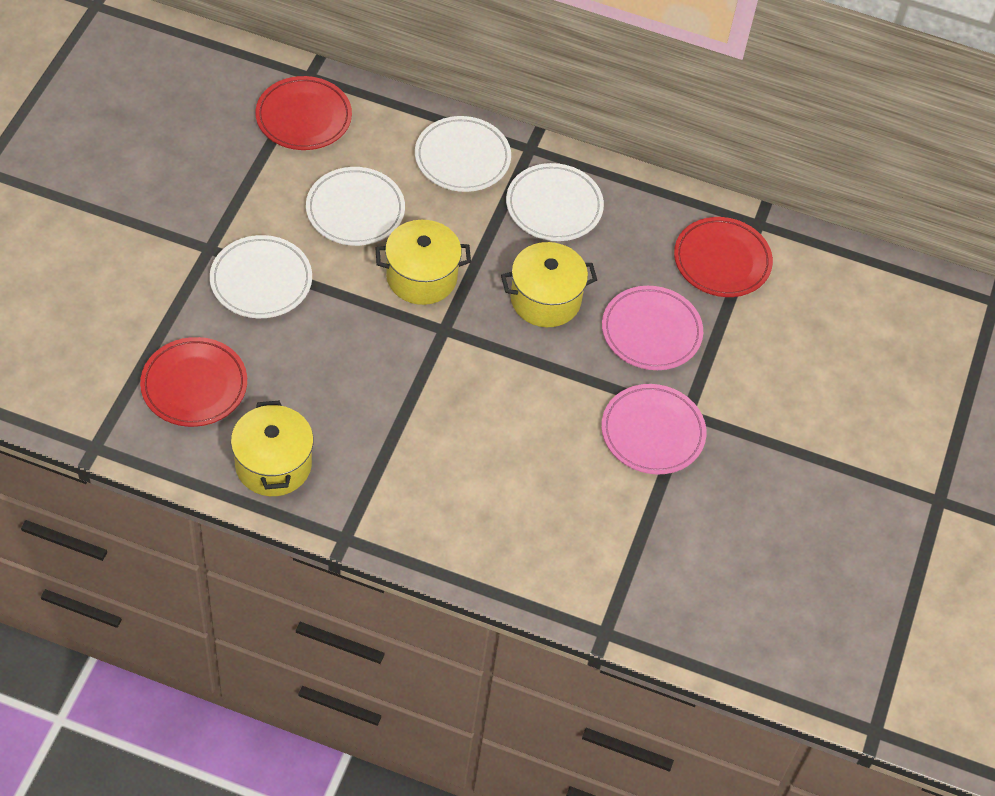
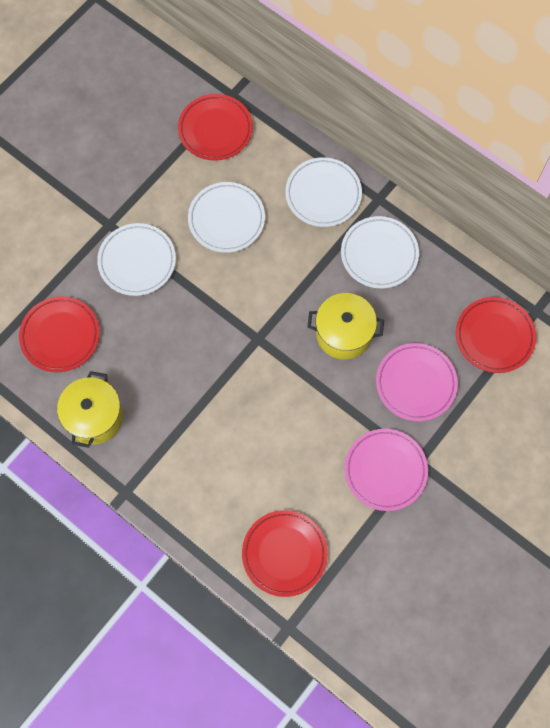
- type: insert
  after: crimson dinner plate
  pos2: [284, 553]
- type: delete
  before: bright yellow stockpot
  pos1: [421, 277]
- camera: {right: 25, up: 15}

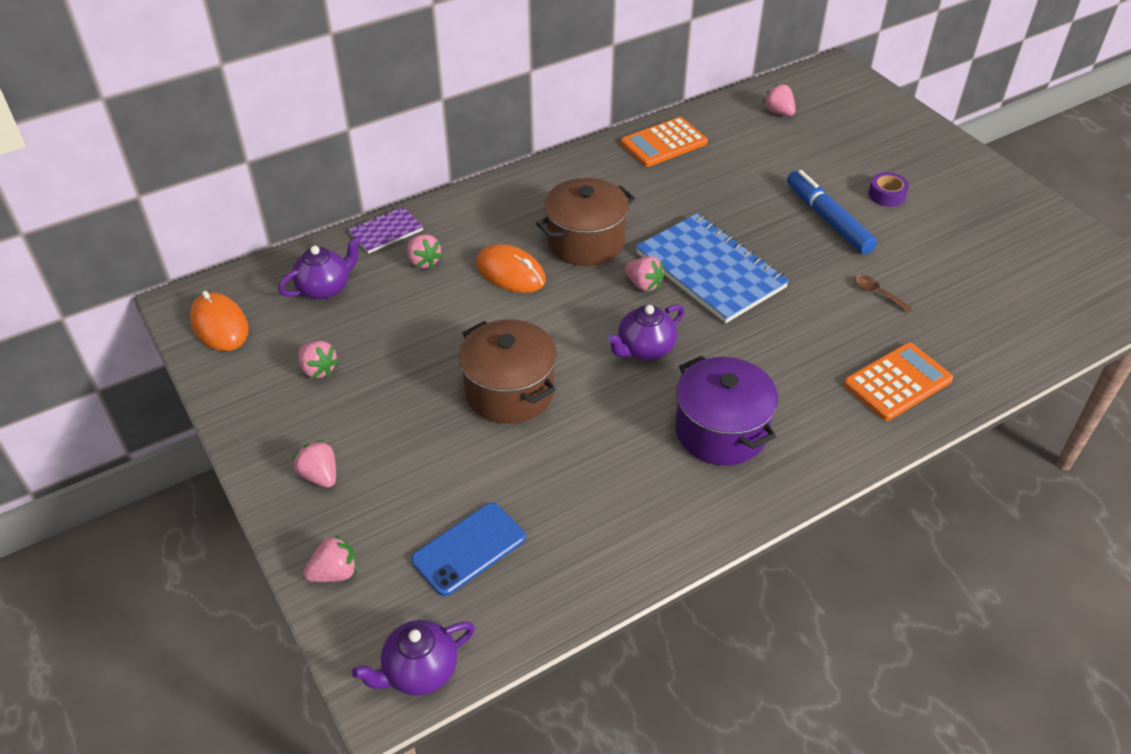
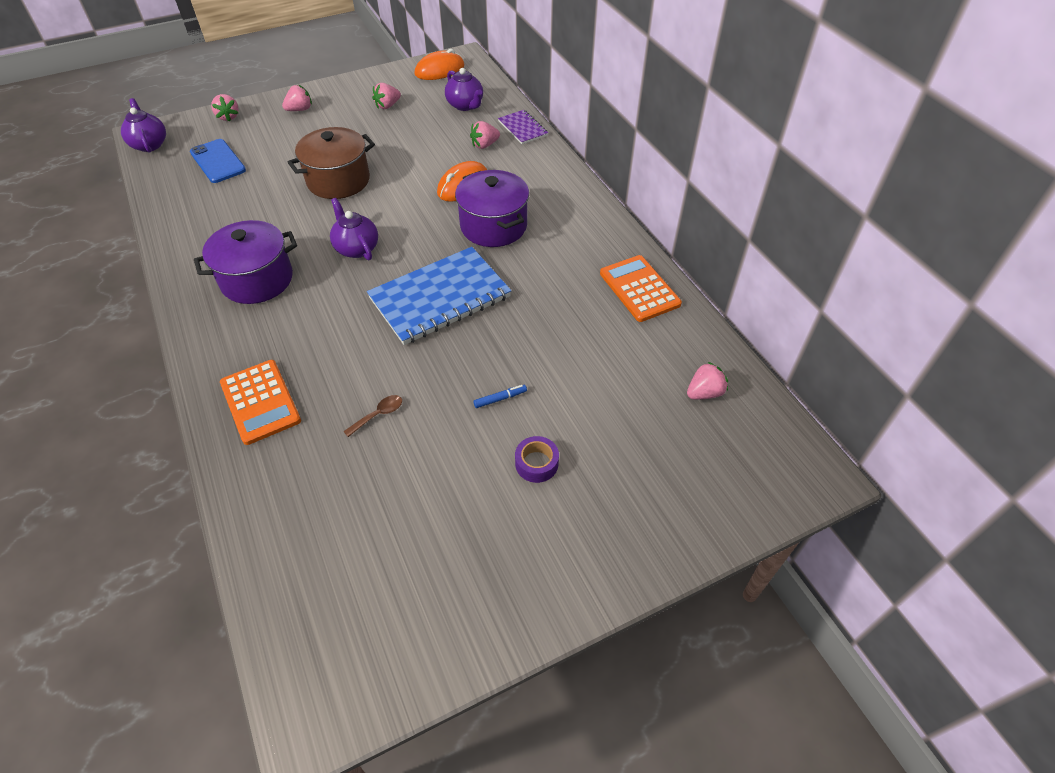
- type: recolor
  before: russet stockpot
  after: royal purple stockpot
  pos1: [585, 242]
  pos2: [493, 226]
- type: resize
  before: cobalt marker
  pos1: [828, 219]
  pos2: [500, 399]
  scale: 0.41
- type: delete
  before: pink berry
  pos1: [643, 284]
- camera: {right: 95, up: 5}

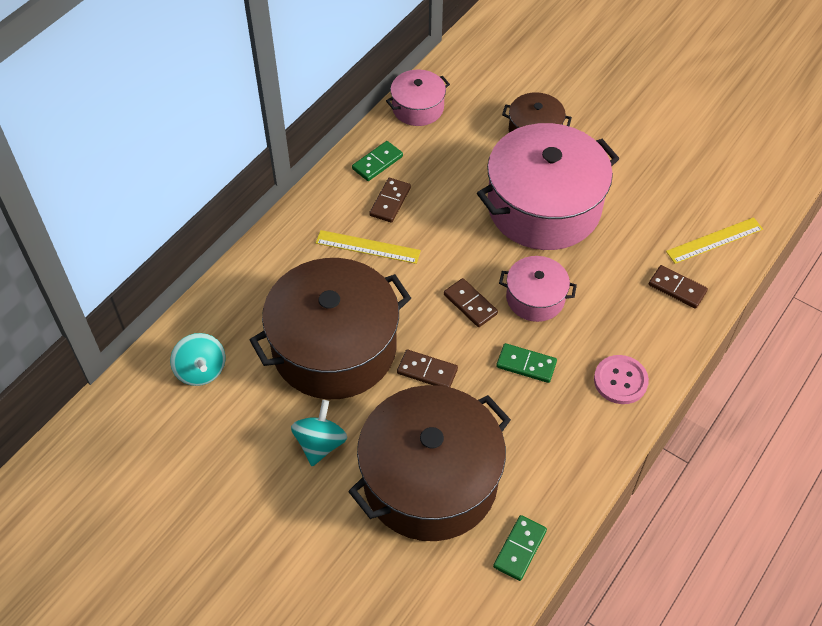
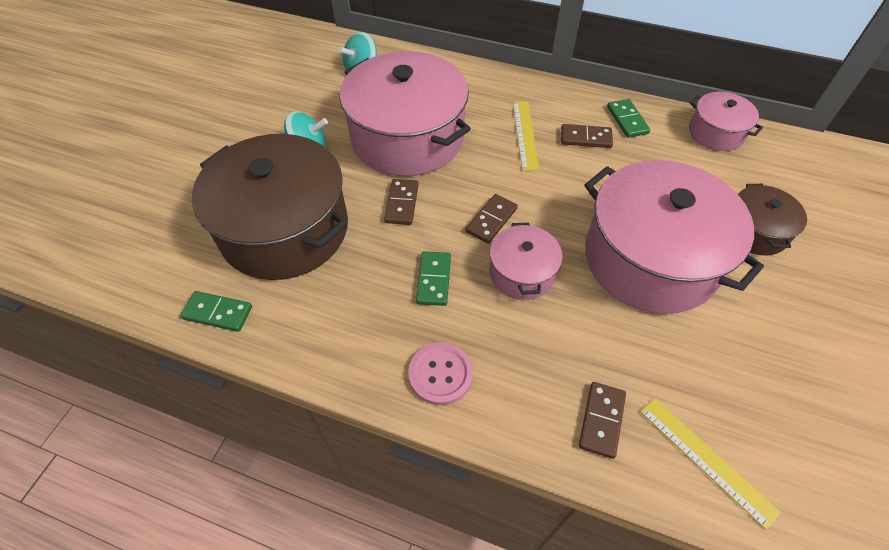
- type: recolor
  before: russet stockpot
  after: pink stockpot
  pos1: [334, 347]
  pos2: [407, 137]
- type: rotate
  before: green domino tile
  pos1: [377, 163]
  pos2: [627, 120]
  turn: 45
- camera: {right: 75, up: 0}

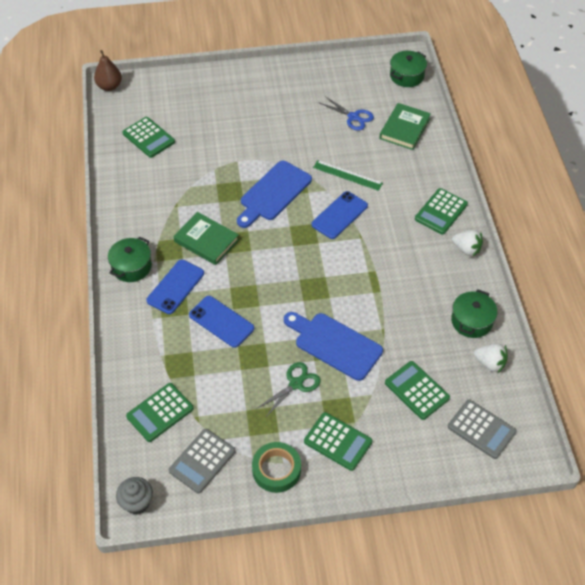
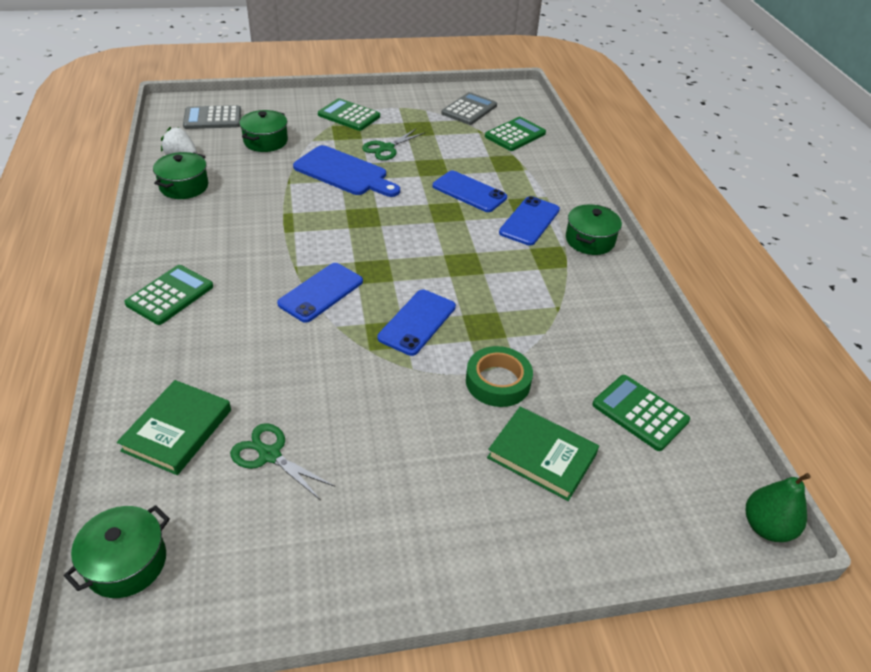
- type: rotate
  before: ash-grey calculator
  pos1: [481, 429]
  pos2: [212, 118]
  turn: -45
- type: recolor
  before: cobalt scissors
  after: green scissors
  pos1: [353, 117]
  pos2: [270, 455]
- type: replace
  before: green calculator
  after: green stockpot
  pos1: [417, 390]
  pos2: [265, 141]
- type: replace
  before: cobalt cutting board
  after: cobalt phone
  pos1: [273, 193]
  pos2: [417, 322]
- type: move
  before: green roll of tape
  pos1: [276, 470]
  pos2: [498, 382]
- type: move
  before: green hardback
  pos1: [206, 241]
  pos2: [542, 456]
- type: recolor
  before: russet pear fruit
  after: green pear fruit
  pos1: [109, 86]
  pos2: [766, 527]
- type: delete
  before: ash-grey fairy cake
  pos1: [137, 502]
- type: delete
  before: green measuring stick
  pos1: [347, 175]
- type: delete
  before: white berry
  pos1: [466, 249]
- camera: {right: 175, up: -10}

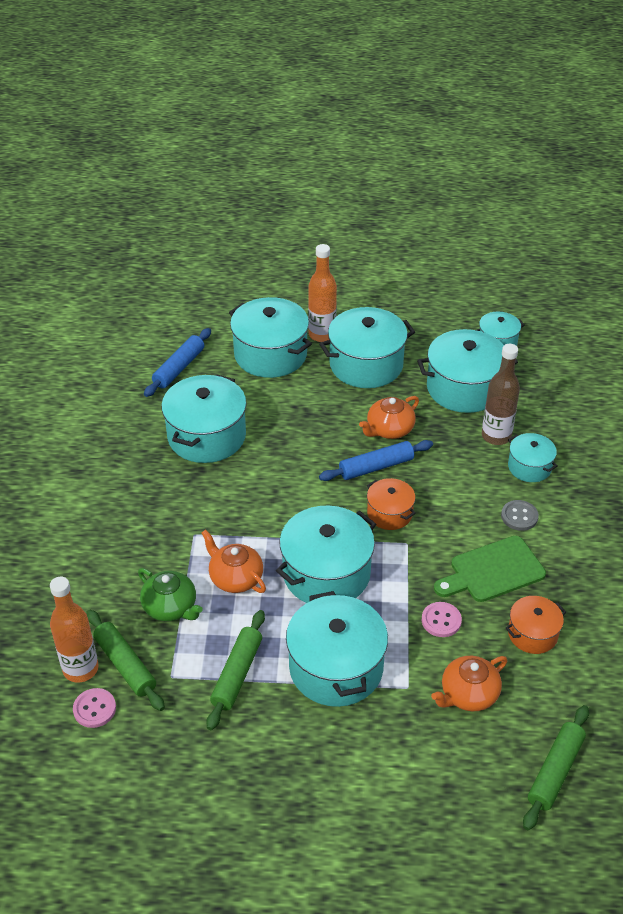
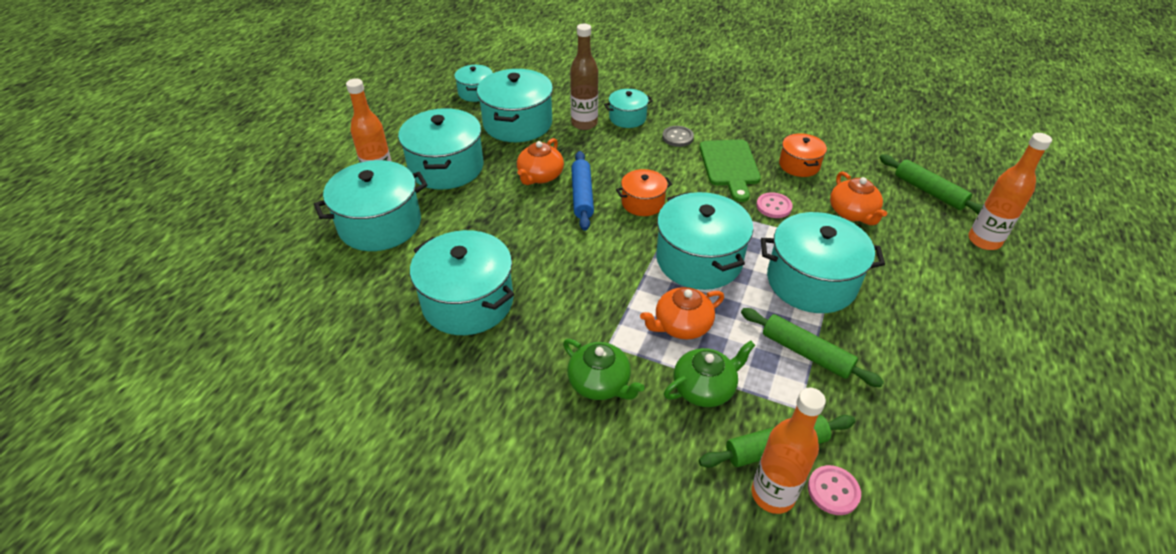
- type: rotate
  before: orange-coloured china teapot
  pos1: [389, 429]
  pos2: [540, 176]
  turn: 45
- type: insert
  after: green china teapot
  pos2: [600, 383]
- type: insert
  after: orange-coloured drink bottle
  pos2: [984, 241]
- type: delete
  before: cobalt rolling pin
  pos1: [179, 368]
- camera: {right: -70, up: 0}

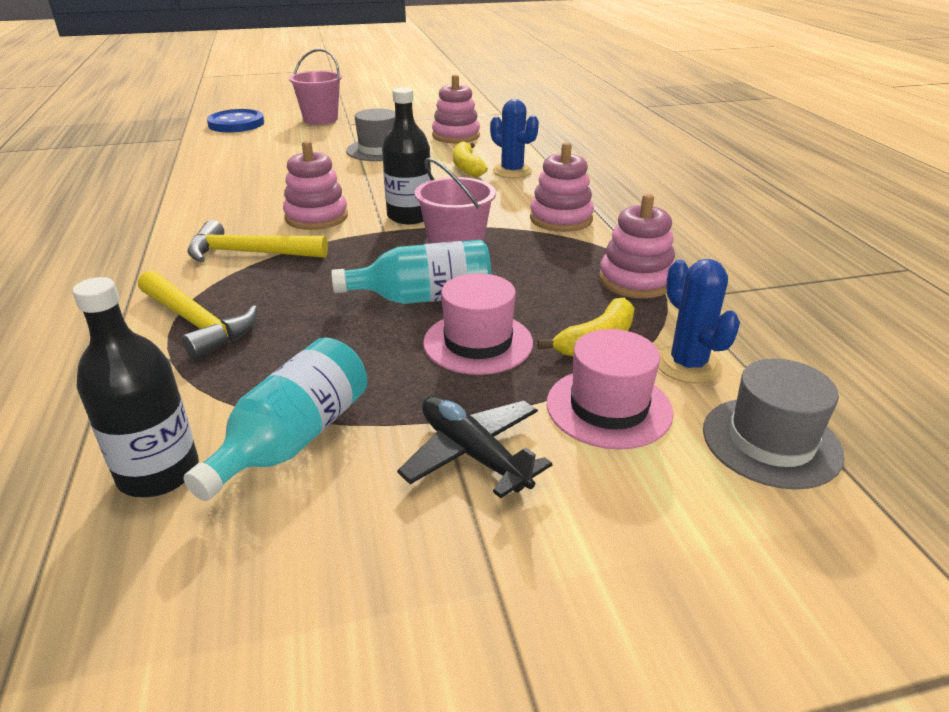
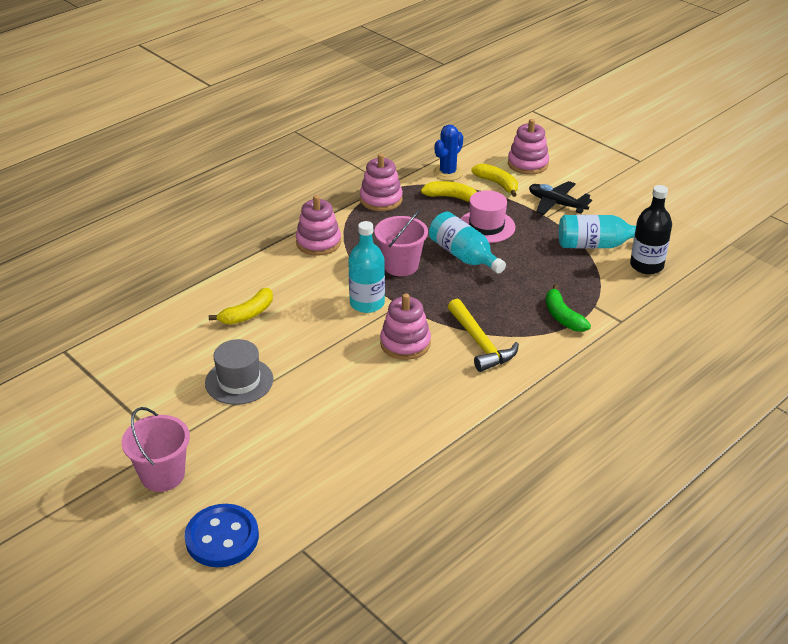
- type: recolor
  before: ebony drink bottle
  after: teal drink bottle
  pos1: [409, 216]
  pos2: [367, 303]
- type: replace
  before: pink tall hat
  after: bright yellow banana
  pos1: [608, 407]
  pos2: [497, 184]
- type: move
  before: pink ring stacker
  pos1: [456, 136]
  pos2: [528, 164]
- type: rotate
  before: ebony plane
  pos1: [473, 454]
  pos2: [556, 204]
  turn: 105
- type: replace
  before: bright yellow claw hammer
  after: green banana
  pos1: [197, 323]
  pos2: [562, 316]
- type: delete
  before: cobalt saguaro cactus
  pos1: [512, 171]
- type: delete
  before: ash-grey tall hat
  pos1: [771, 442]
- camera: {right: -120, up: 5}

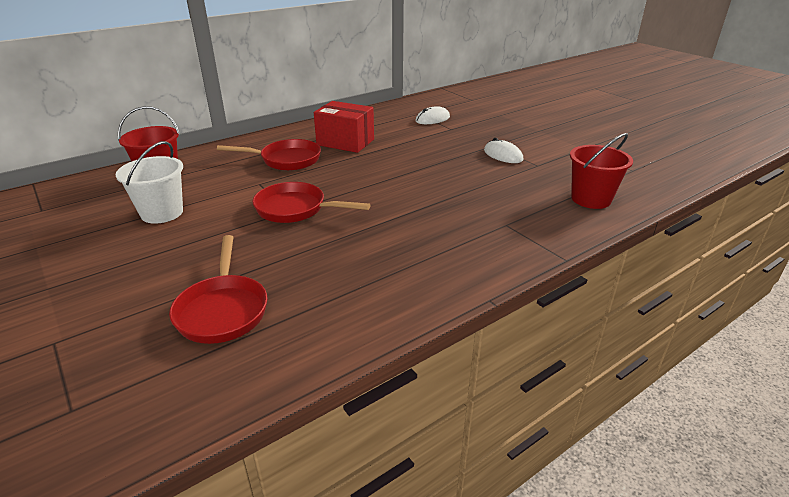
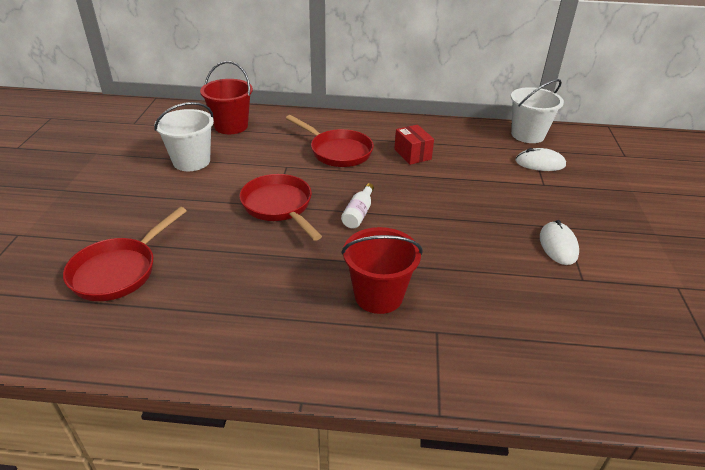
- type: insert
  after: white drink bottle
  pos2: [358, 213]
- type: move
  before: crimson bucket
  pos1: [591, 199]
  pos2: [378, 295]
- type: resize
  before: crimson parcel
  pos1: [345, 142]
  pos2: [412, 154]
  scale: 0.61
- type: insert
  after: white bucket
  pos2: [527, 135]
- camera: {right: 40, up: 5}

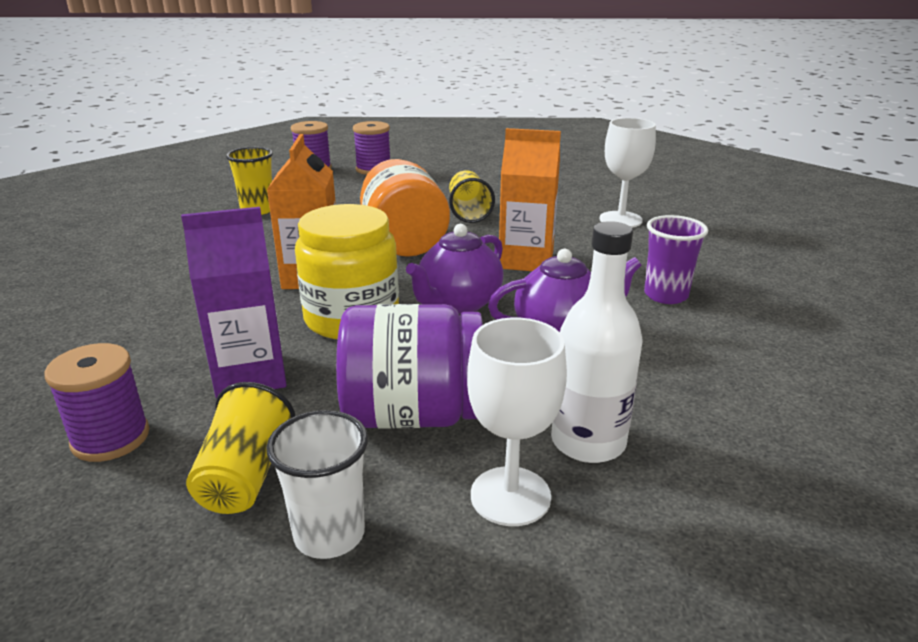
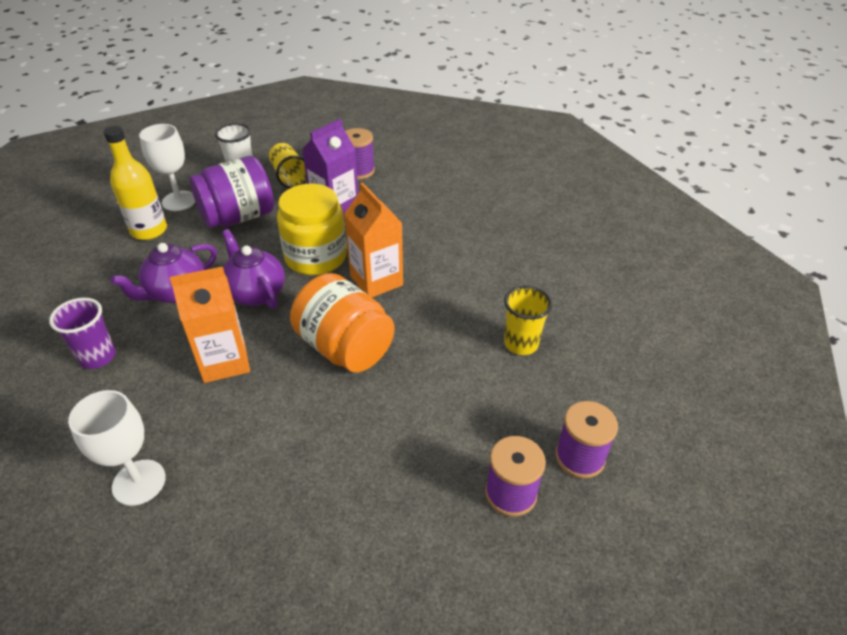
- type: recolor
  before: white drink bottle
  after: bright yellow drink bottle
  pos1: [588, 442]
  pos2: [149, 230]
- type: rotate
  before: royal purple china teapot
  pos1: [458, 303]
  pos2: [256, 293]
  turn: -45
- type: delete
  before: bright yellow beaker
  pos1: [468, 212]
- camera: {right: 150, up: 15}

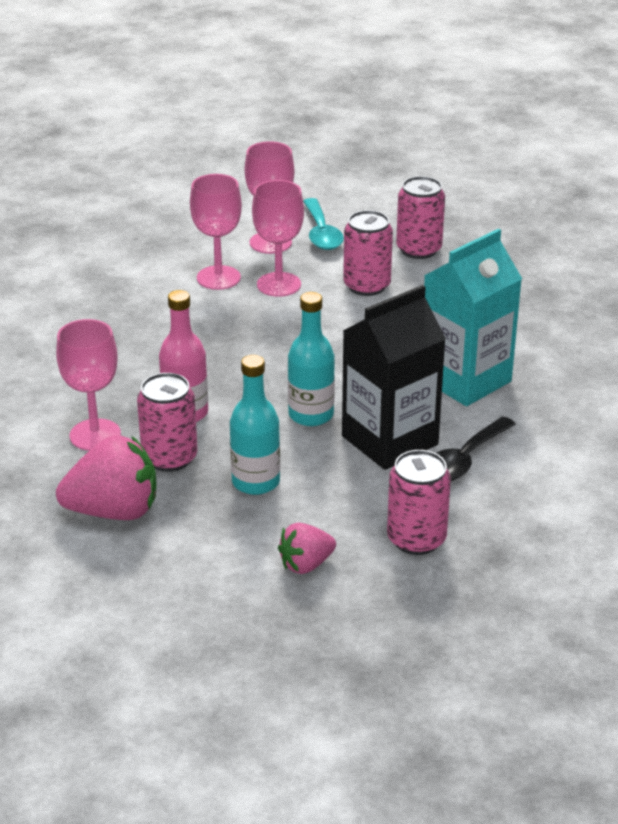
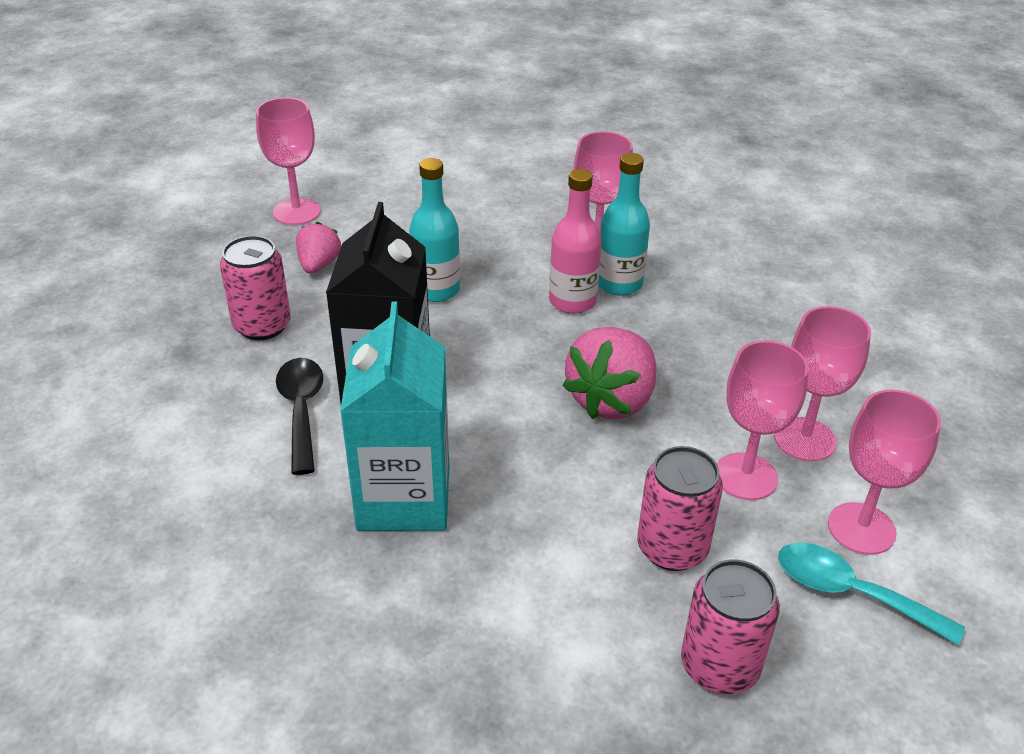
- type: insert
  after: pink goblet
  pos2: [297, 212]
- type: move
  before: pink berry
  pos1: [114, 511]
  pos2: [611, 400]
- type: move
  before: teal drink bottle
  pos1: [311, 415]
  pos2: [619, 284]
- type: delete
  before: pink tin
  pos1: [170, 458]
- camera: {right: 130, up: 5}

